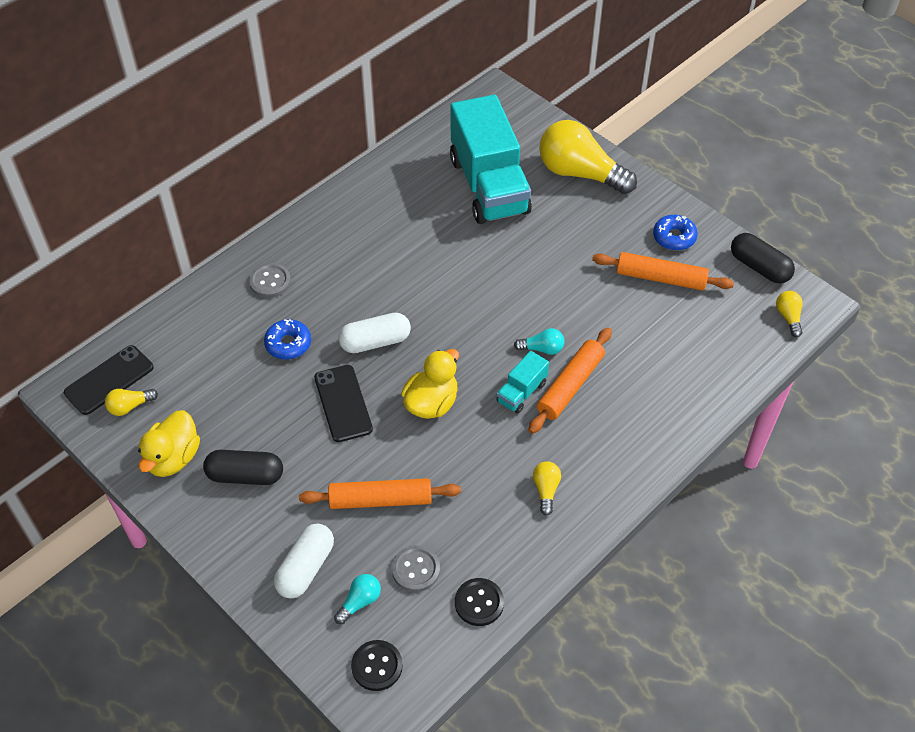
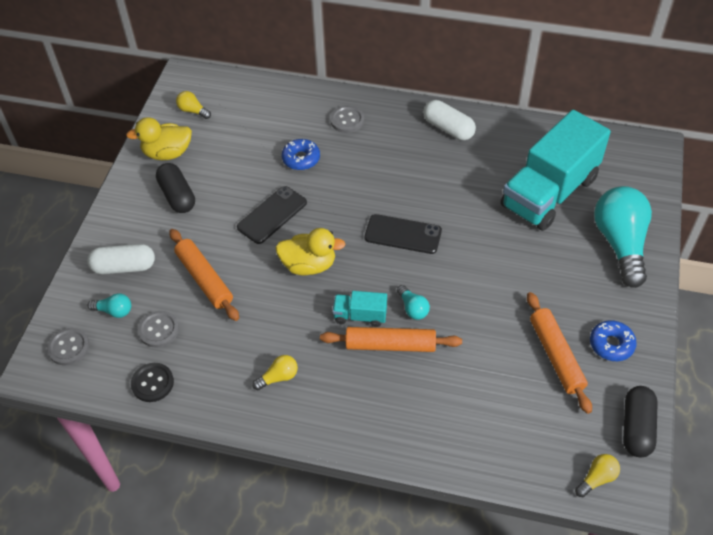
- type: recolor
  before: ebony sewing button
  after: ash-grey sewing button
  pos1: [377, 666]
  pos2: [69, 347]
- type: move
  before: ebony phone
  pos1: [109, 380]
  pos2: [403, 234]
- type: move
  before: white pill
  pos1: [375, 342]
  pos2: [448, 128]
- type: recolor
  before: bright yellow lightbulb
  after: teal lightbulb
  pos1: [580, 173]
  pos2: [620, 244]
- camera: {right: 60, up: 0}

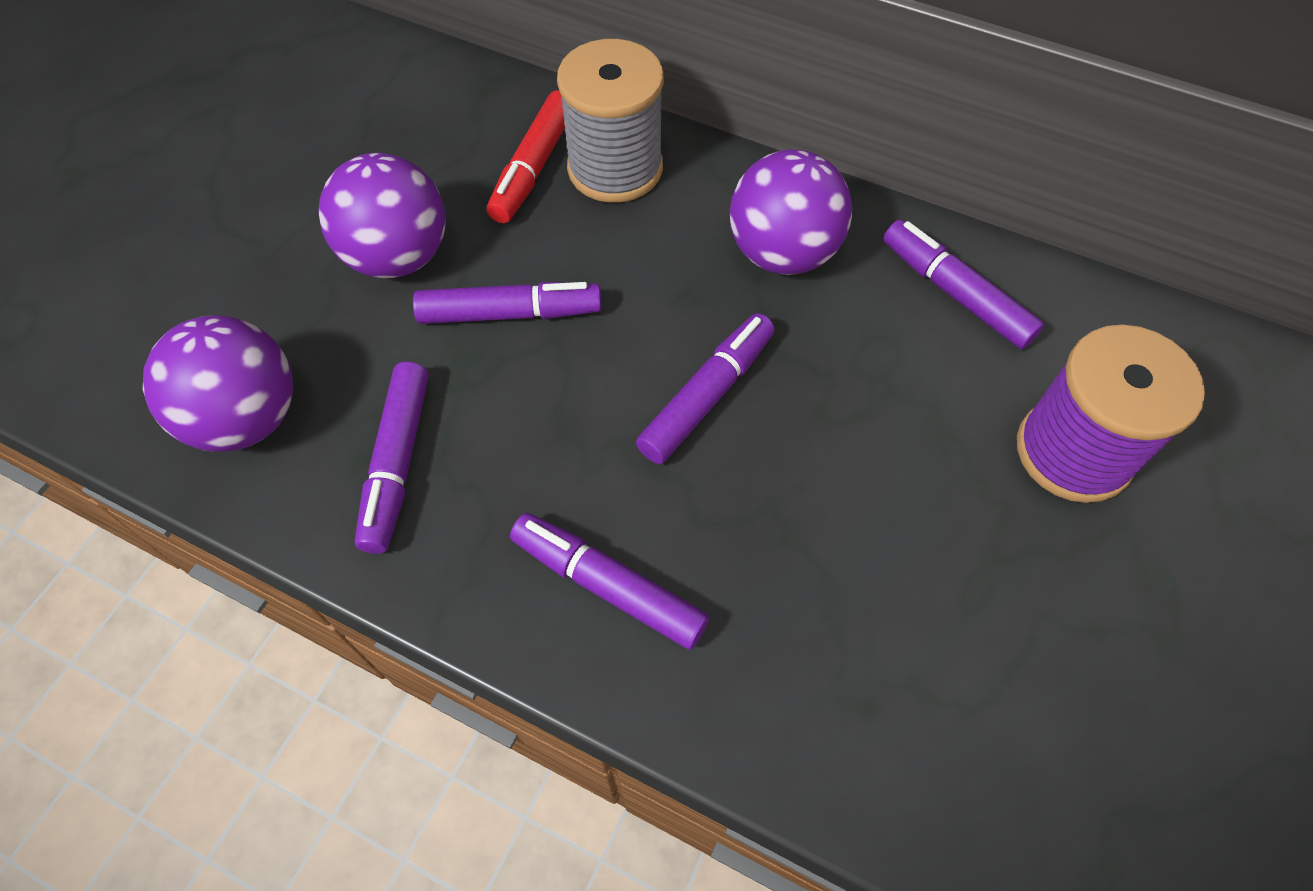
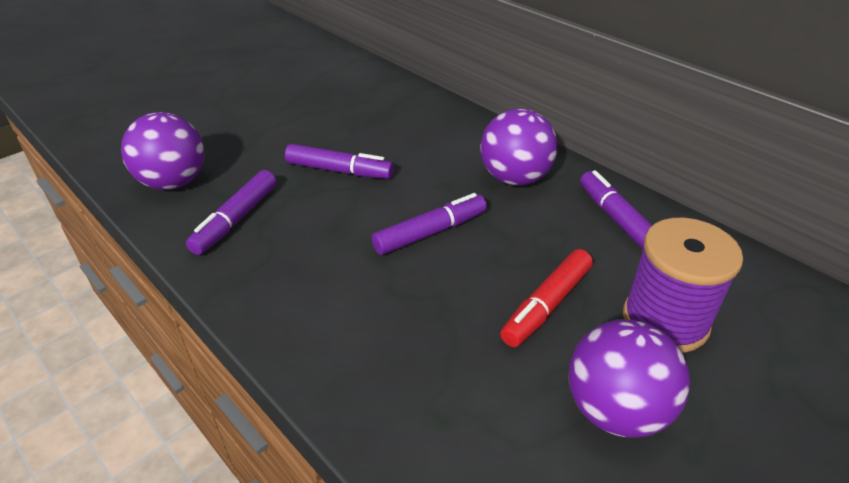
- type: move
  before: crimson marker
  pos1: [533, 167]
  pos2: [546, 305]
- type: move
  before: royal purple sphere
  pos1: [398, 256]
  pos2: [615, 410]
- type: delete
  before: royal purple marker
  pos1: [608, 585]
- type: delete
  before: ash-grey reel of thread
  pos1: [615, 168]
- camera: {right: 20, up: -20}

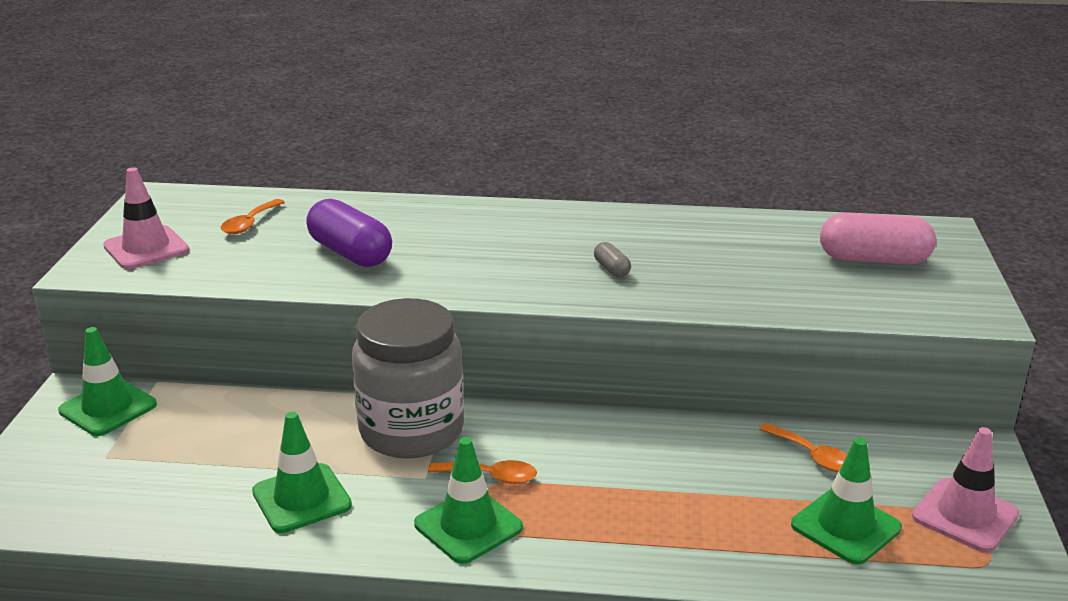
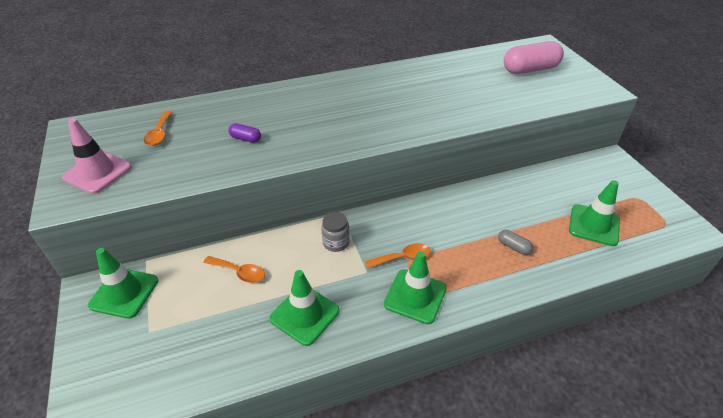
- type: move
  before: orange-coloured teaspoon
  pos1: [812, 456]
  pos2: [239, 272]
- type: resize
  before: royal purple pill
  pos1: [350, 253]
  pos2: [245, 139]
  scale: 0.47
- type: resize
  before: ash-grey preserve jar
  pos1: [411, 431]
  pos2: [336, 242]
  scale: 0.41
- type: move
  before: ash-grey pill
  pos1: [611, 269]
  pos2: [513, 247]
- type: delete
  before: pink traffic cone
  pos1: [965, 515]
- camera: {right: -25, up: 15}

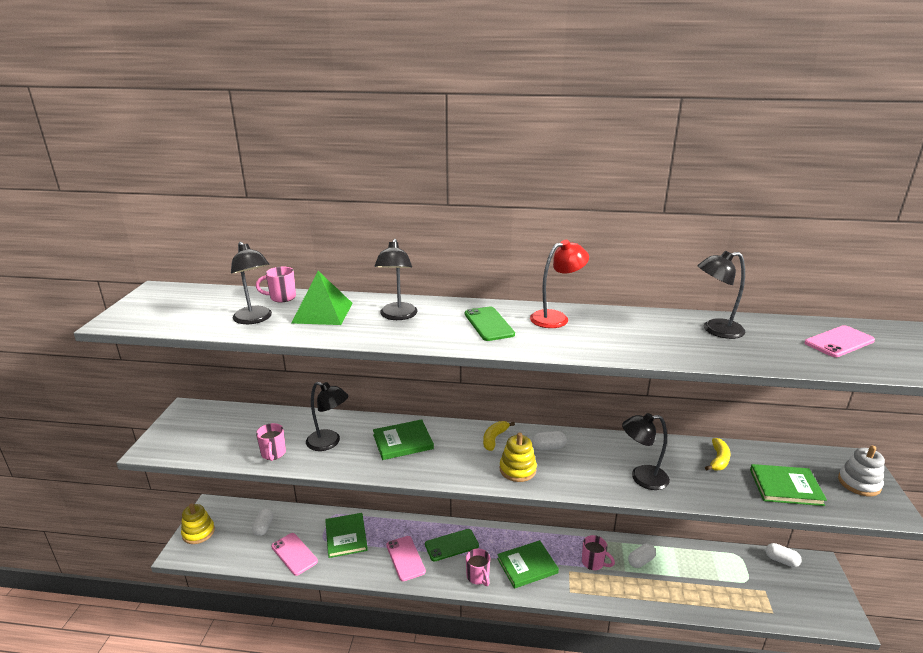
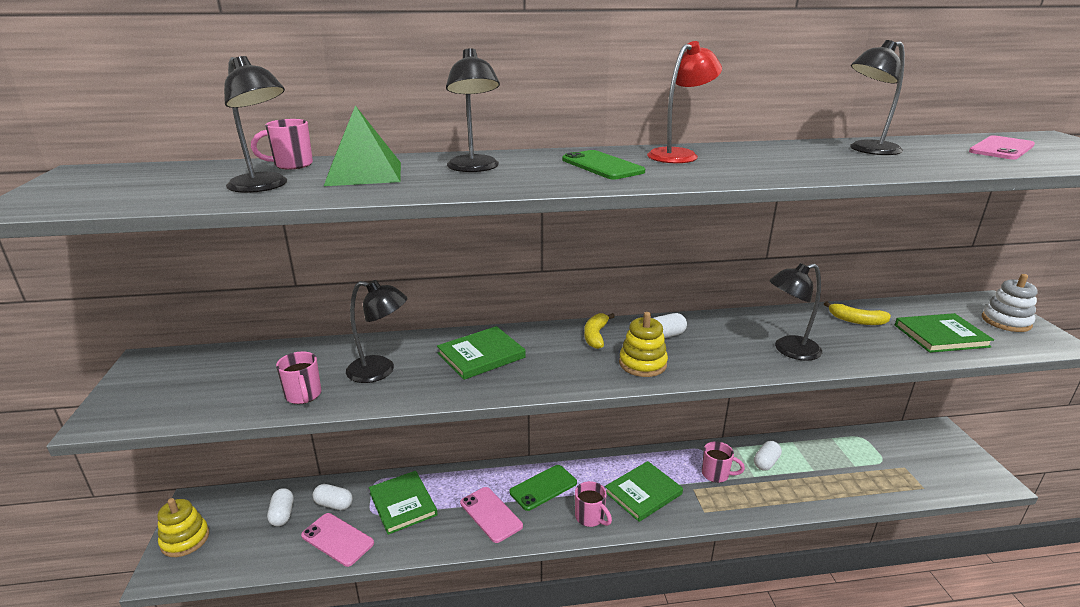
- type: move
  before: white pill
  pos1: [781, 560]
  pos2: [334, 504]
- type: rotate
  before: bright yellow banana
  pos1: [718, 460]
  pos2: [856, 320]
  turn: 105
- camera: {right: -15, up: 0}

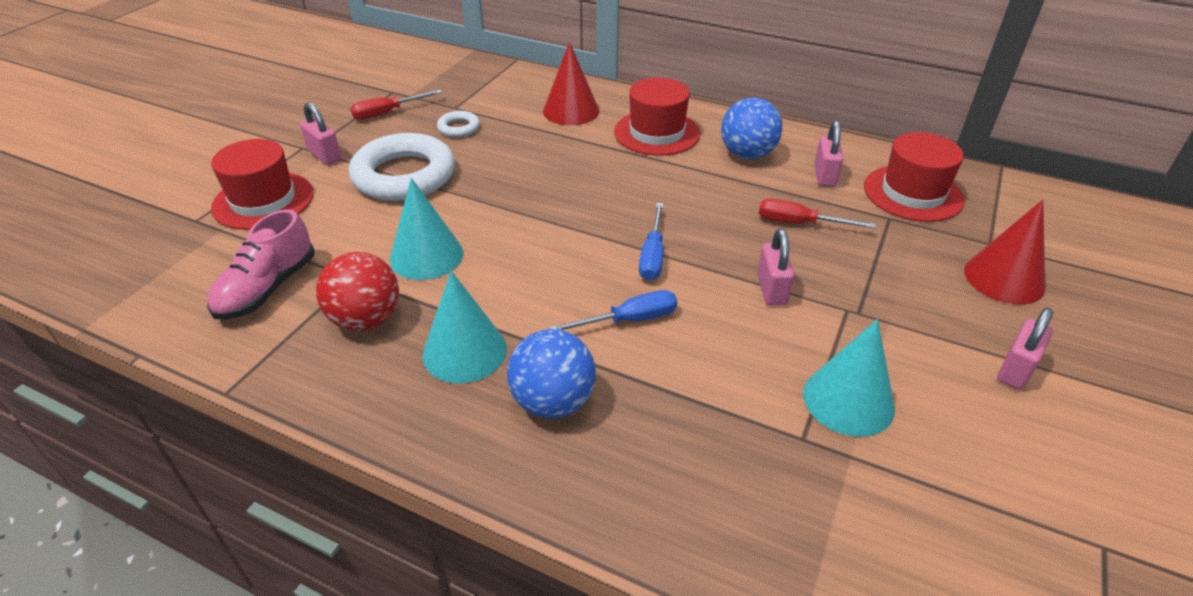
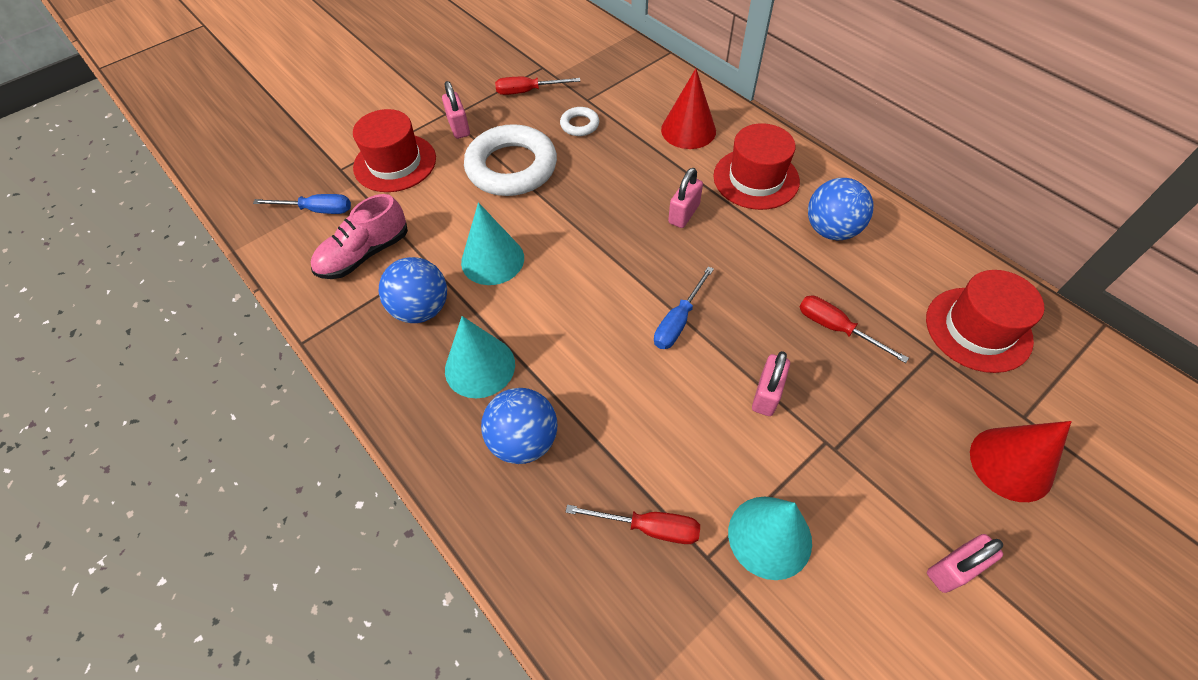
- type: move
  before: cobalt hand screwdriver
  pos1: [629, 320]
  pos2: [317, 210]
- type: recolor
  before: crimson sphere
  after: cobalt sphere
  pos1: [366, 319]
  pos2: [421, 309]
- type: insert
  after: crimson hand screwdriver
  pos2: [649, 527]
- type: move
  before: pink lock
  pos1: [824, 176]
  pos2: [684, 214]
- camera: {right: 25, up: 15}

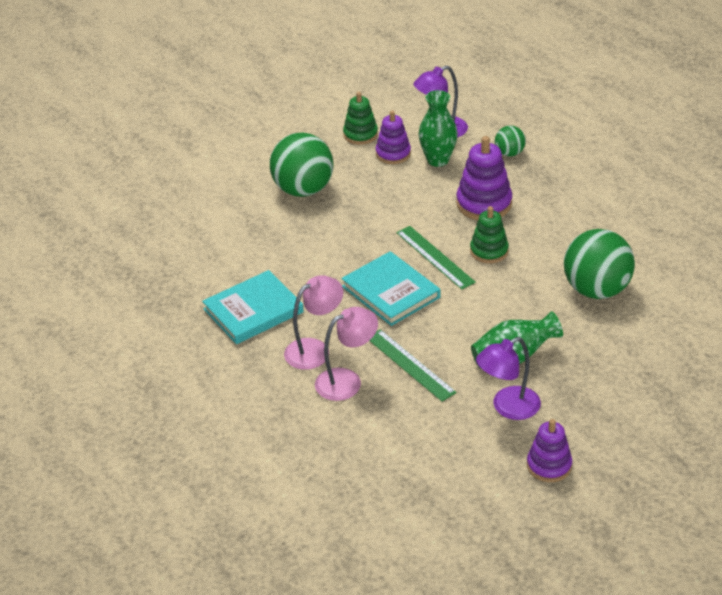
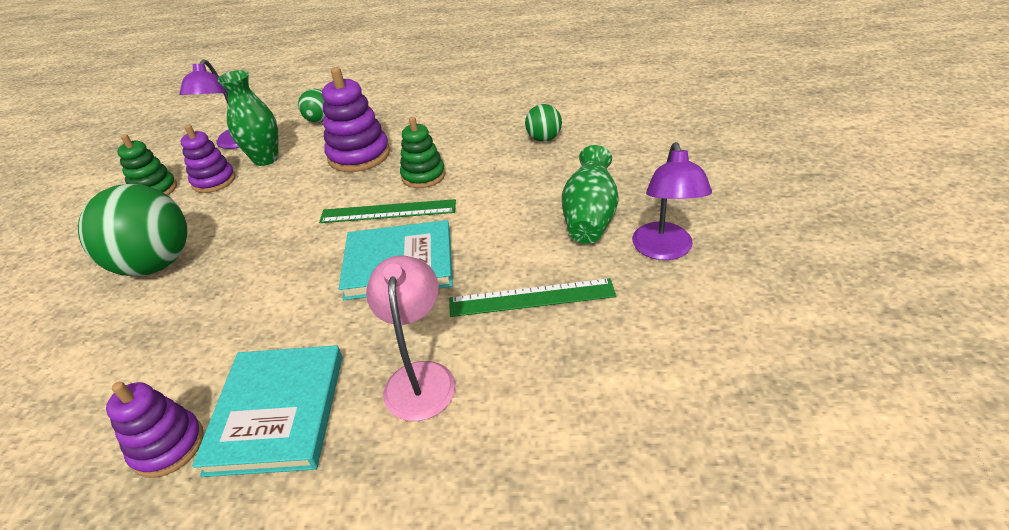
- type: move
  before: royal purple ring stacker
  pos1: [549, 465]
  pos2: [168, 446]
- type: resize
  before: green sphere
  pos1: [596, 290]
  pos2: [544, 139]
  scale: 0.5
- type: delete
  before: pink desk lamp
  pos1: [347, 381]
- camera: {right: -55, up: 0}

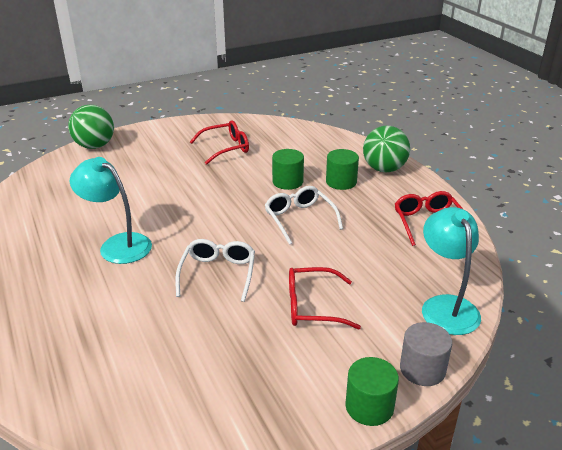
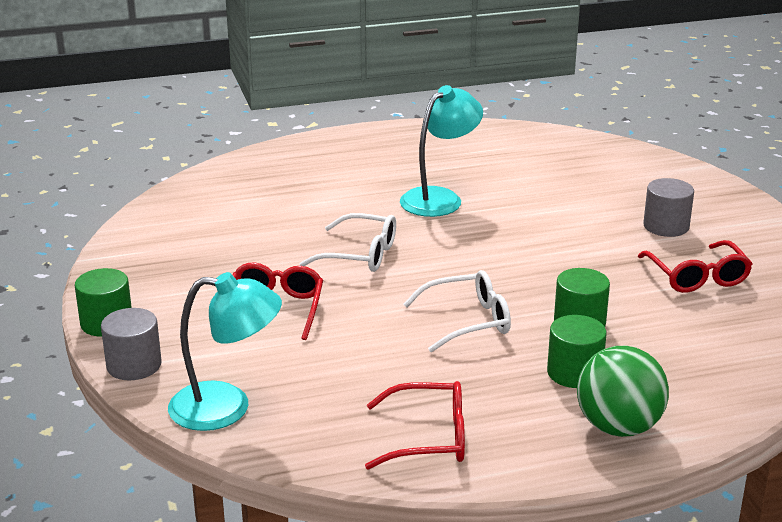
- type: insert
  after: ash-grey cylinder shape
  pos2: [666, 226]
- type: delete
  before: green sphere
  pos1: [95, 146]
- camera: {right: 100, up: -5}

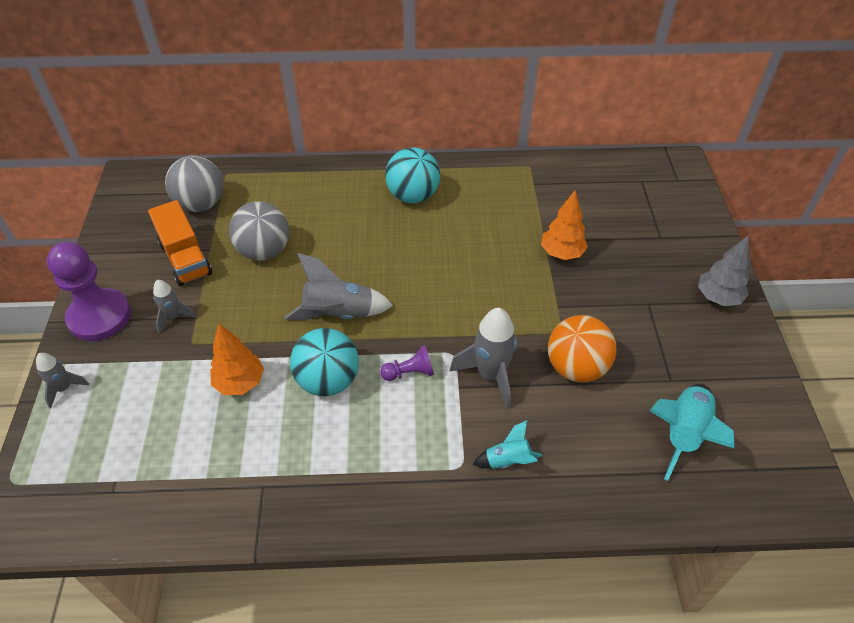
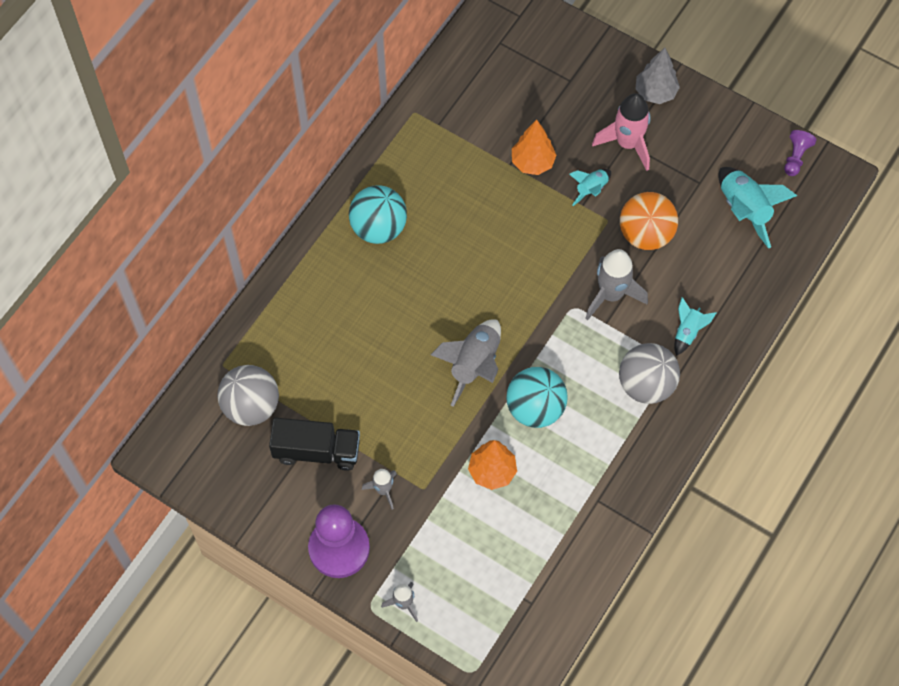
- type: recolor
  before: orange-coloured lorry
  after: ebony lorry
  pos1: [185, 258]
  pos2: [317, 451]
- type: insert
  after: teal toy rocket
  pos2: [591, 189]
- type: insert
  after: pink toy rocket
  pos2: [627, 144]
- type: move
  before: ash-grey sphere
  pos1: [264, 251]
  pos2: [646, 384]
- type: move
  before: royal purple pawn
  pos1: [410, 372]
  pos2: [796, 157]
- camera: {right: -55, up: 15}

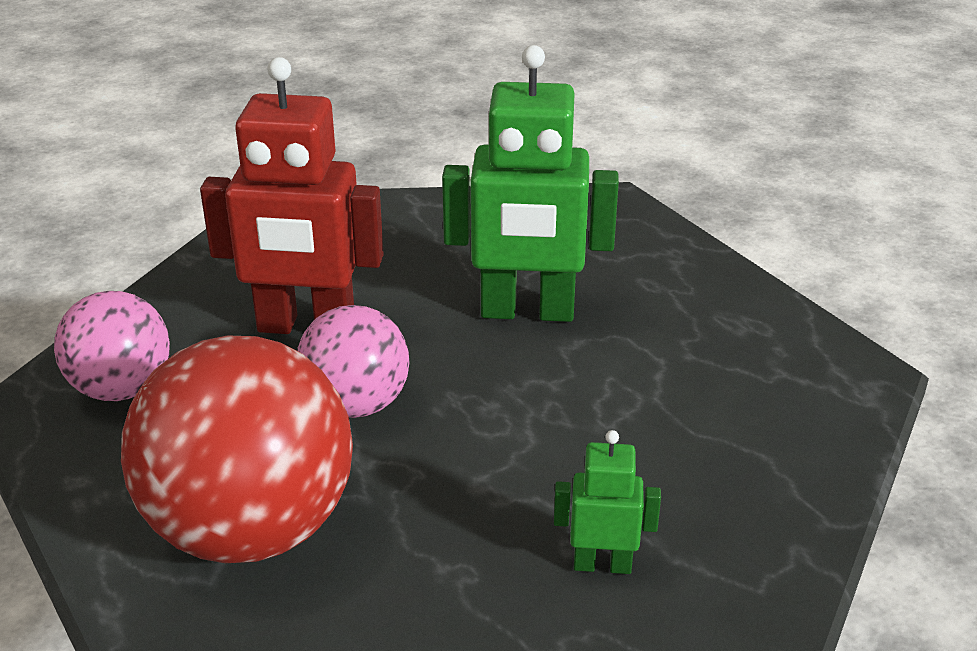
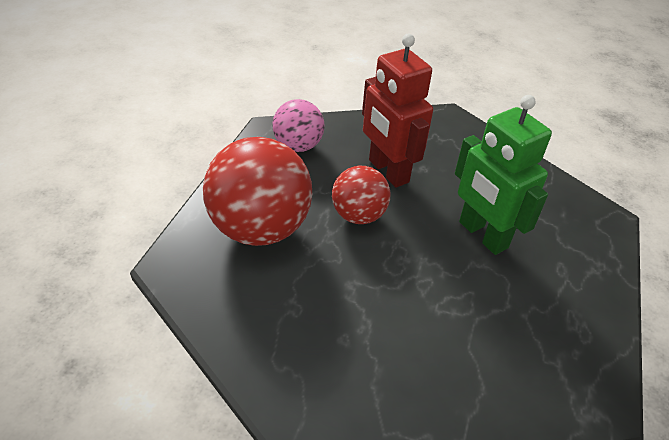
- type: recolor
  before: pink sphere
  after: crimson sphere
  pos1: [356, 404]
  pos2: [358, 215]
- type: delete
  before: green toy robot
  pos1: [602, 564]
- camera: {right: 50, up: 10}

